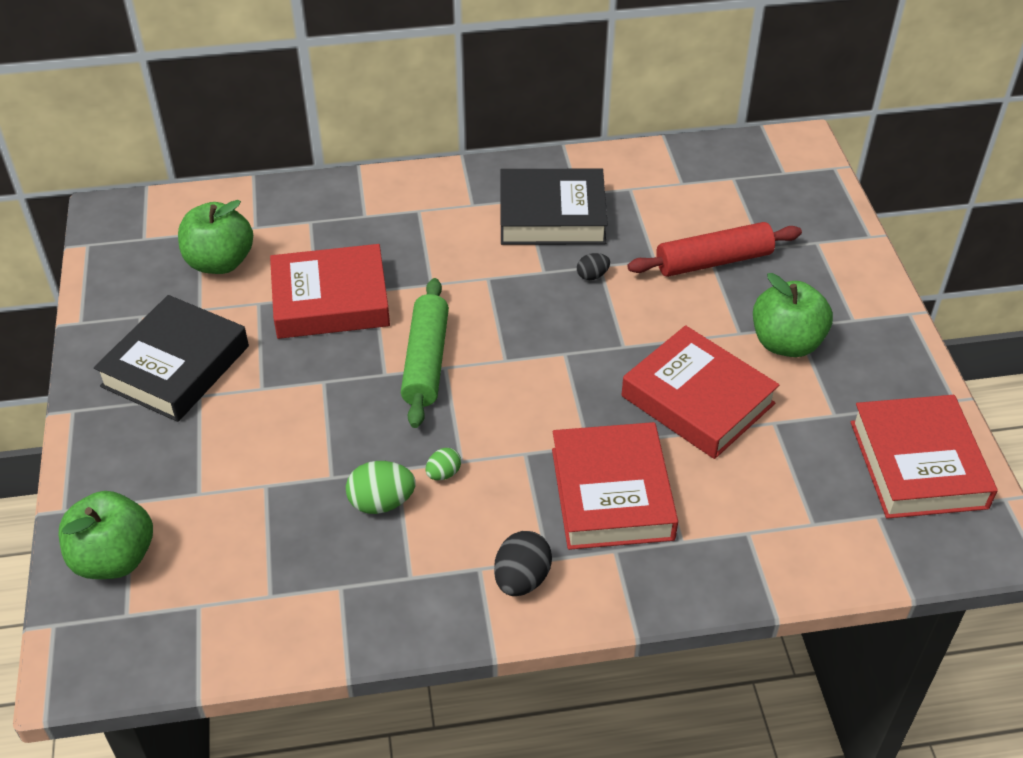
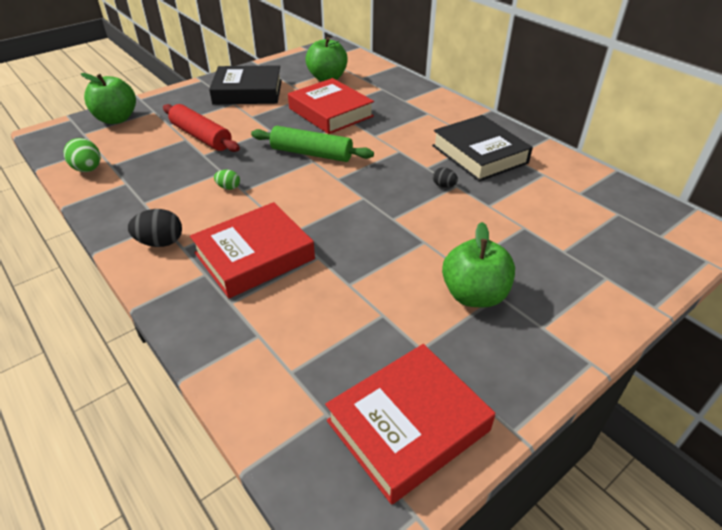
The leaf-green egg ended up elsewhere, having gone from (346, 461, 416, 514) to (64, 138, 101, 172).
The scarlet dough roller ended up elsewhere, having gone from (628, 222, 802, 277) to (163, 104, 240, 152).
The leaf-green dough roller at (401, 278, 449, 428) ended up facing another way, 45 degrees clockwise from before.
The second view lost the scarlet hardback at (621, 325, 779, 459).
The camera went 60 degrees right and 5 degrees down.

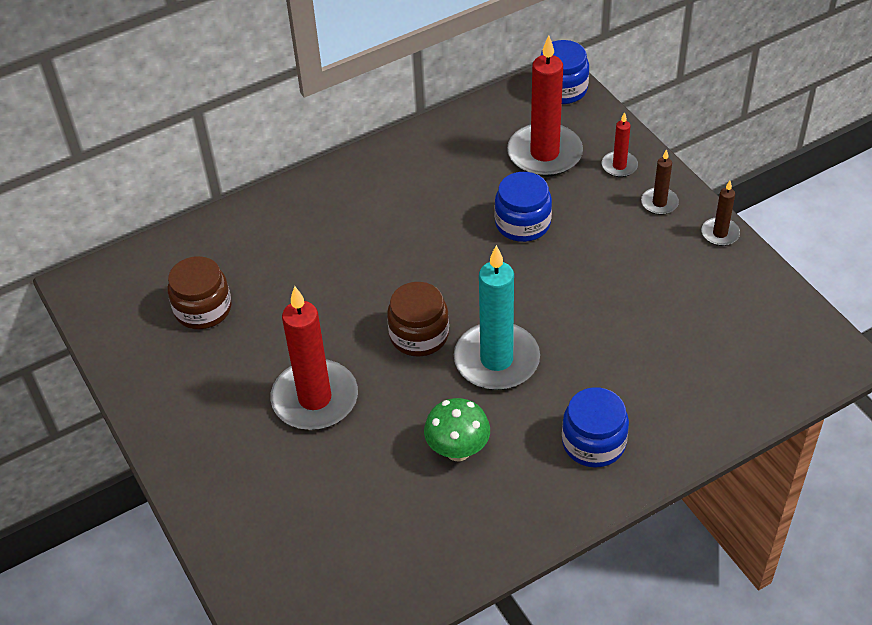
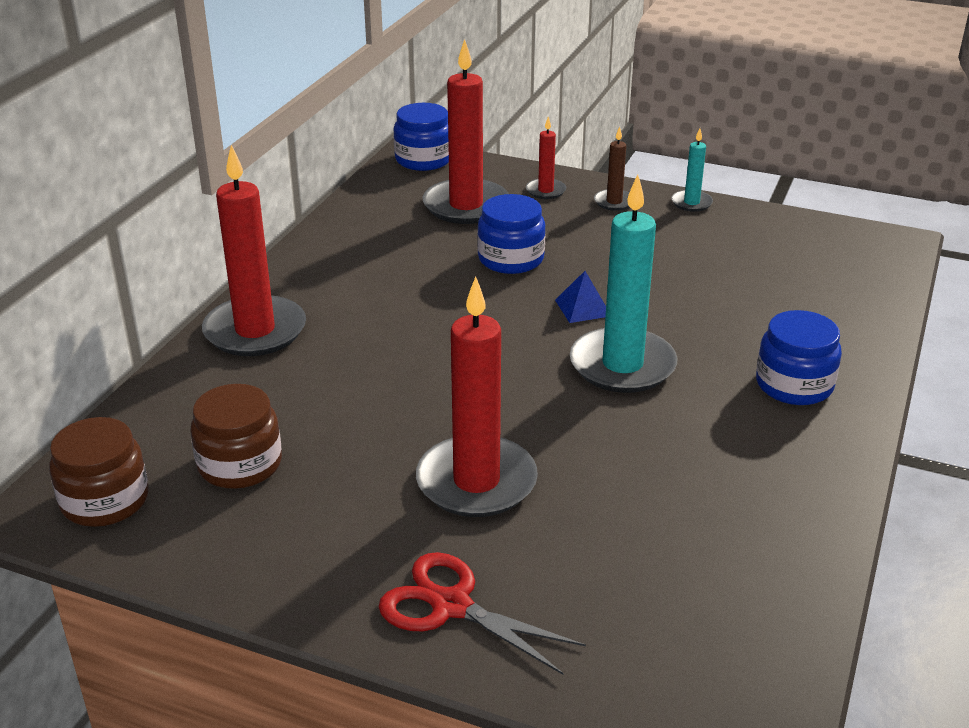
The dark brown jam jar ended up elsewhere, having gone from (387, 282, 449, 357) to (49, 417, 149, 527).
The second view gained the scarlet pillar candle at (202, 145, 306, 356).
The second view gained the scarlet scissors at (378, 552, 586, 675).
The second view gained the cobalt pyramid shape at (555, 271, 606, 323).
What was the dark brown pillar candle at (701, 181, 740, 246) turned into the aqua pillar candle at (671, 128, 713, 212).
The second view lost the leaf-green mushroom at (424, 398, 490, 461).
The camera went 40 degrees left and 15 degrees down.

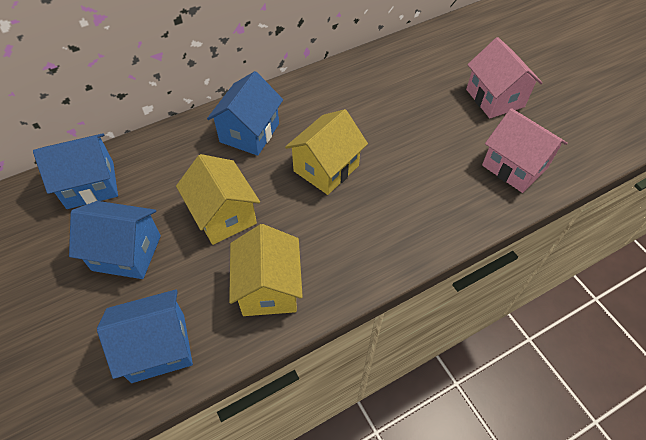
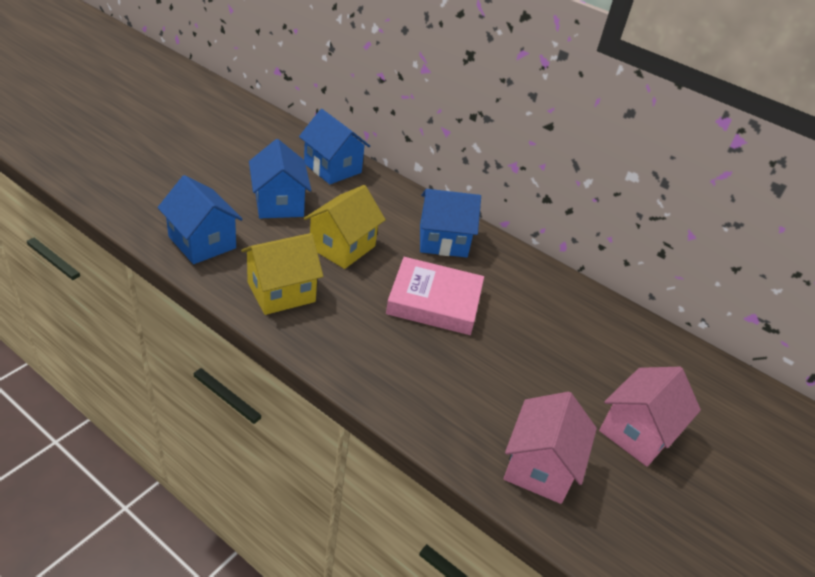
Where the bright yellow toy house stood at (285, 109, 368, 195), the pink hardback came to stand at (386, 257, 484, 335).
The camera went 60 degrees right and 15 degrees down.

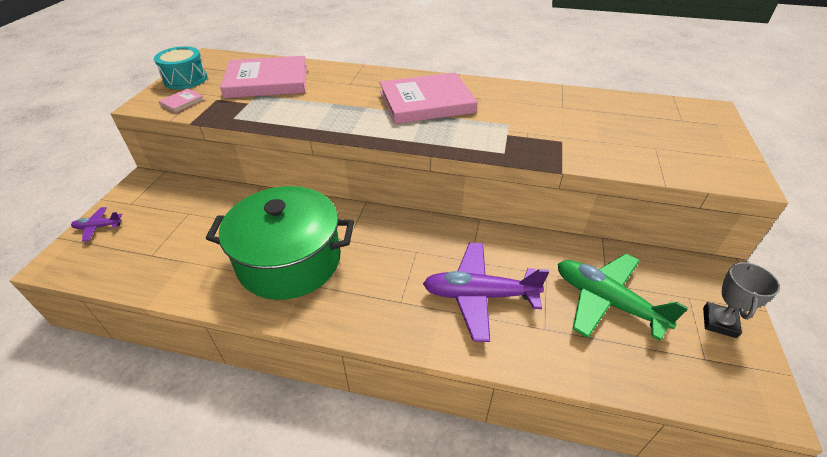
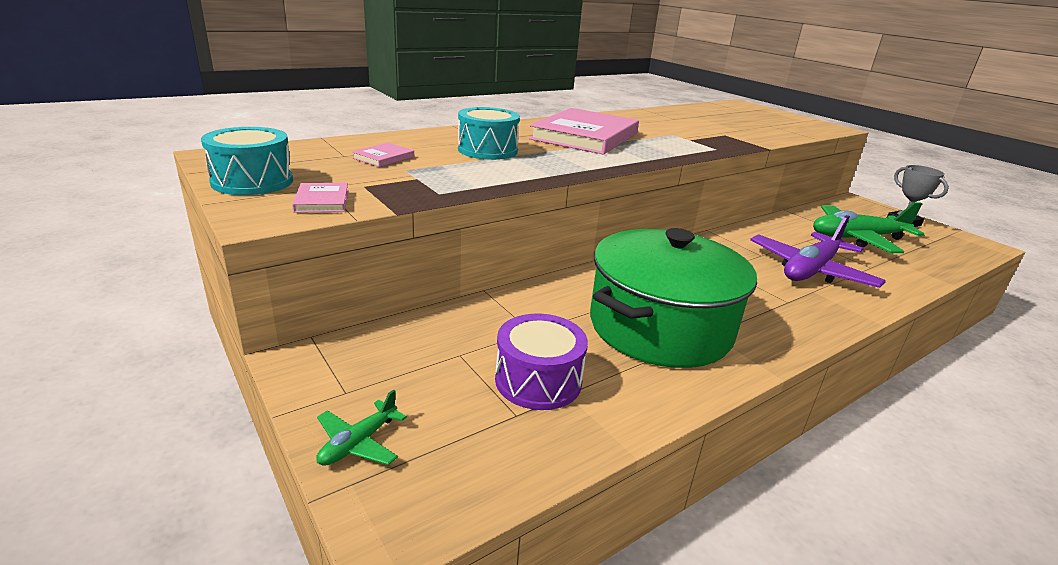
What was the purple aeroplane at (71, 207, 122, 242) turned into the leaf-green aeroplane at (317, 390, 407, 466).
The size of the pink hardback at (220, 56, 307, 98) changed by a factor of 0.40.
The second view gained the aqua drum at (458, 107, 520, 160).
The second view gained the purple drum at (495, 314, 588, 410).
The camera went 50 degrees left and 15 degrees down.

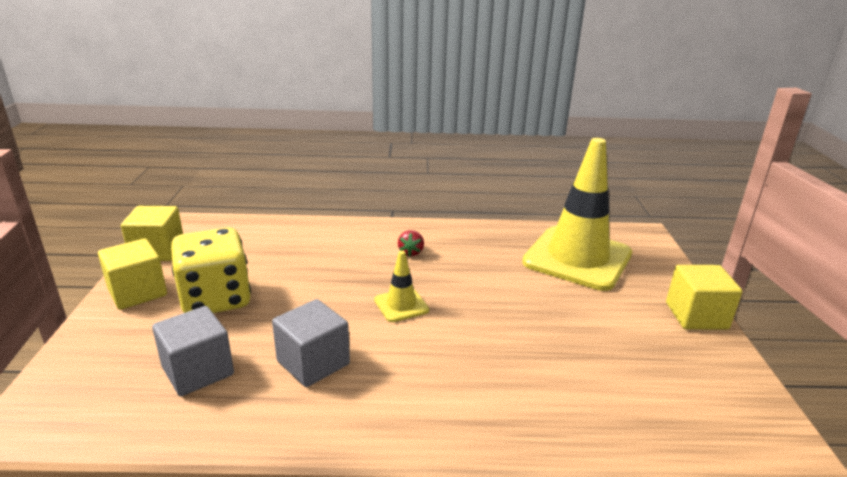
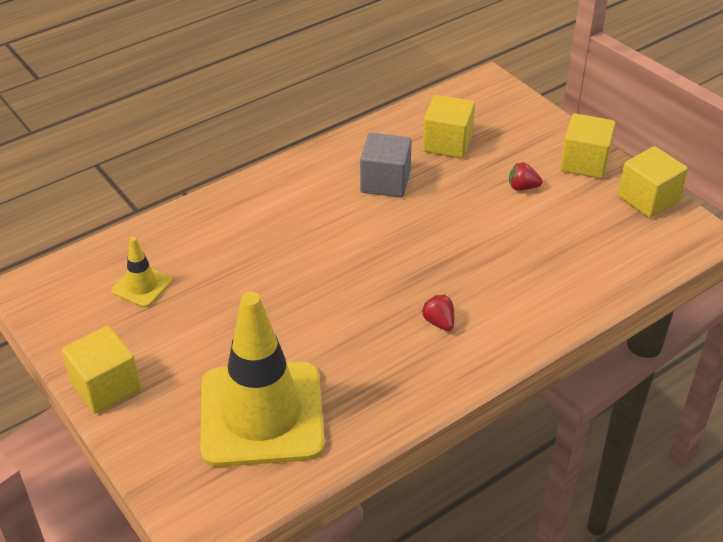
The bright yellow traffic cone ended up elsewhere, having gone from (374, 251, 429, 322) to (111, 237, 172, 307).
What was the grey block at (152, 306, 234, 396) turned into the bright yellow block at (423, 95, 475, 158).
Where the bright yellow die stood at (171, 228, 251, 313), the scarlet berry came to stand at (509, 162, 543, 190).
The camera went 145 degrees right and 15 degrees up.

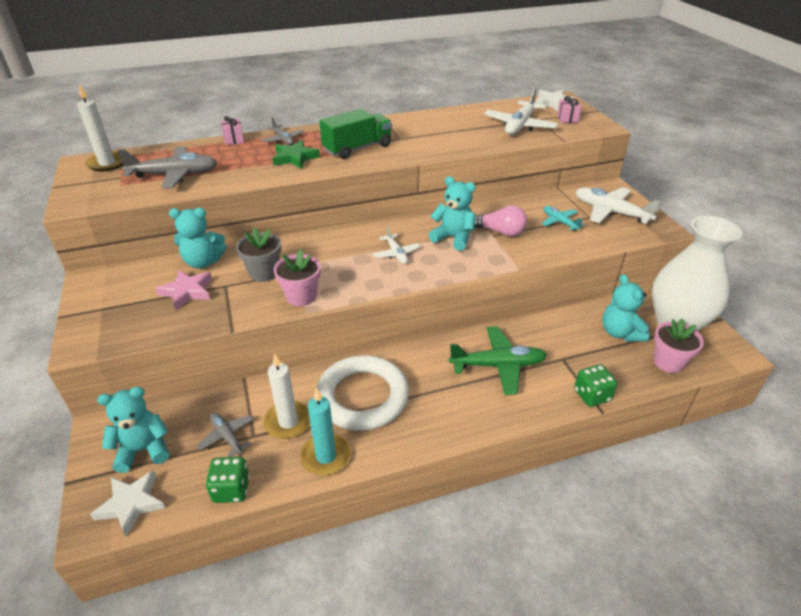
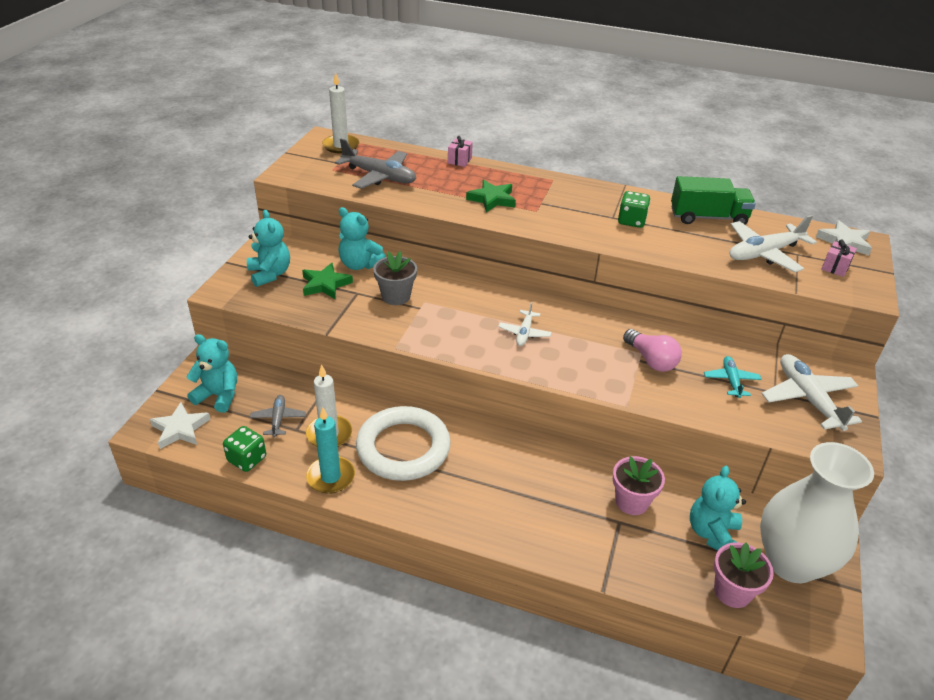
The aqua teddy ended up elsewhere, having gone from (428, 176, 476, 251) to (247, 210, 290, 287).
What was the pink star shape at (155, 270, 212, 311) turned into the leaf-green star shape at (302, 263, 353, 299).
The pink flower pot ended up elsewhere, having gone from (274, 249, 321, 306) to (613, 456, 665, 515).
The leaf-green die ended up elsewhere, having gone from (574, 364, 617, 407) to (618, 191, 650, 228).
The leaf-green lorry ended up elsewhere, having gone from (320, 109, 392, 159) to (671, 176, 756, 225).
The second view lost the grey aeroplane at (262, 117, 304, 145).
The second view lost the leaf-green aeroplane at (449, 326, 547, 395).
The camera went 35 degrees right and 0 degrees up.

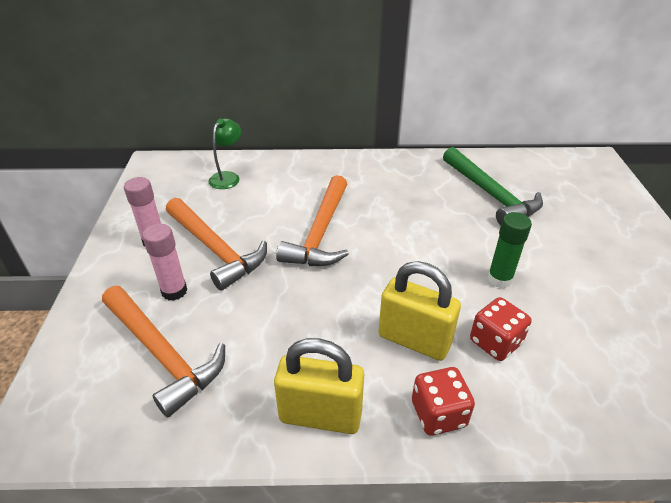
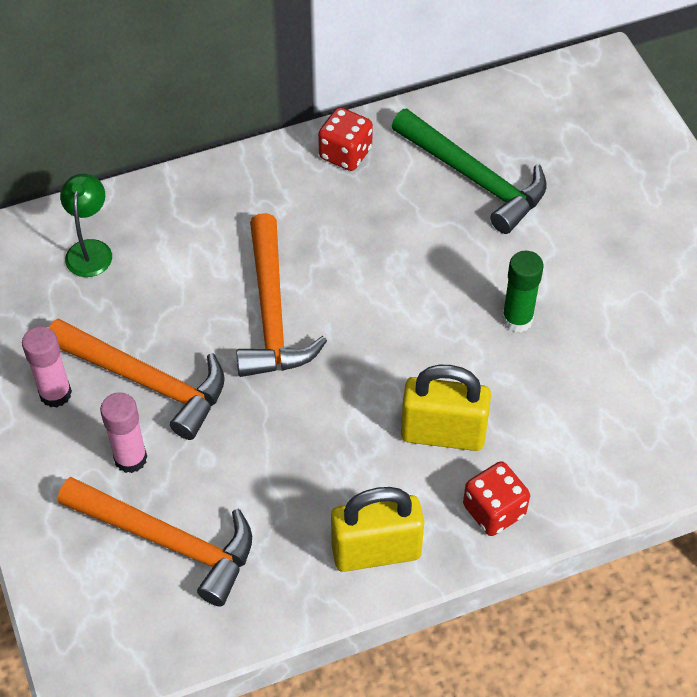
The scarlet die ended up elsewhere, having gone from (470, 297, 531, 361) to (318, 107, 373, 171).
The camera went 20 degrees left and 15 degrees up.

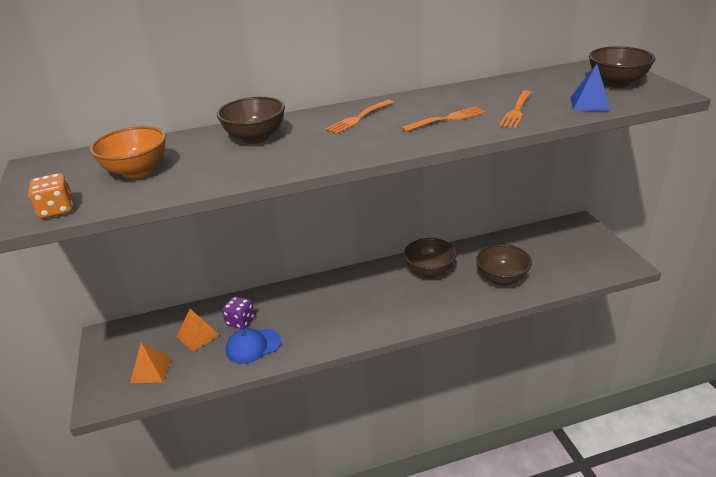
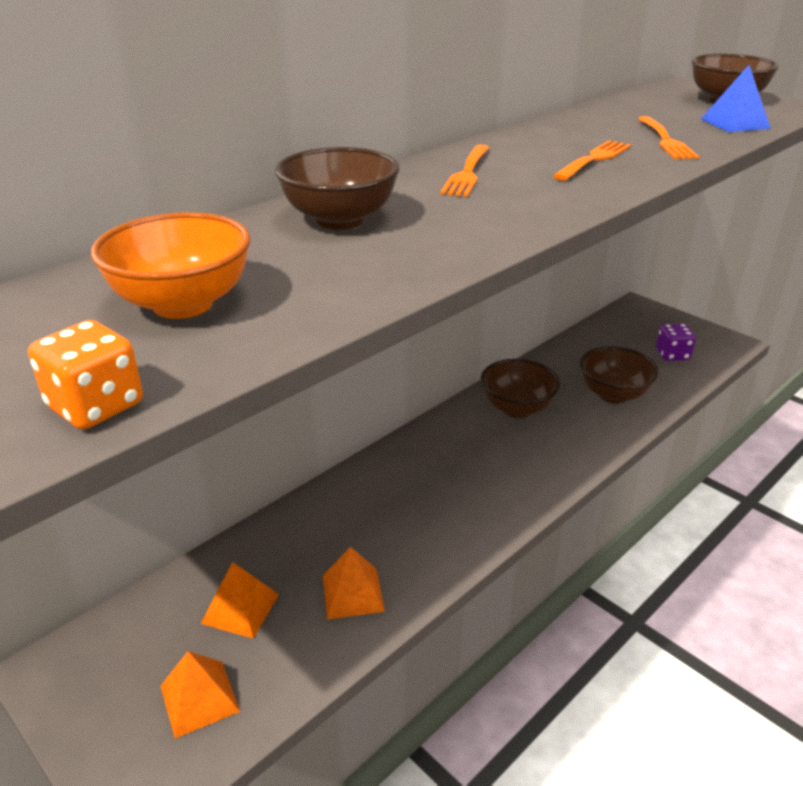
Where the cobalt baseball cap stood at (226, 328, 282, 364), the orange pyramid shape came to stand at (323, 547, 385, 619).
The purple die ended up elsewhere, having gone from (222, 296, 255, 329) to (656, 324, 696, 361).
The camera went 30 degrees left and 0 degrees up.

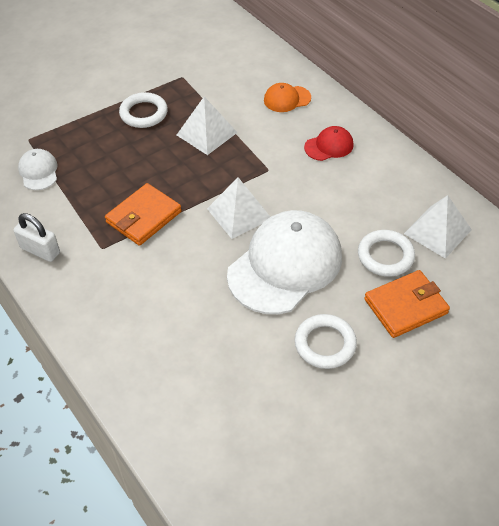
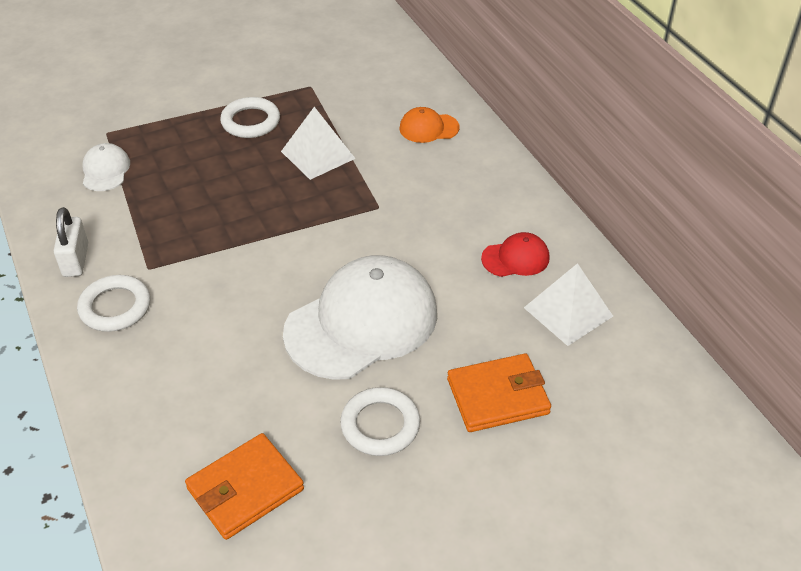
The white small lock at (13, 213, 60, 262) ended up facing another way, 45 degrees clockwise from before.
The white ring ended up elsewhere, having gone from (358, 230, 415, 277) to (77, 275, 151, 332).
The orange billfold ended up elsewhere, having gone from (105, 183, 182, 246) to (185, 433, 304, 540).
The scarlet baseball cap ended up elsewhere, having gone from (304, 126, 354, 161) to (481, 232, 549, 277).
The second view lost the white pyramid shape at (207, 177, 270, 239).
The camera went 10 degrees right and 5 degrees down.

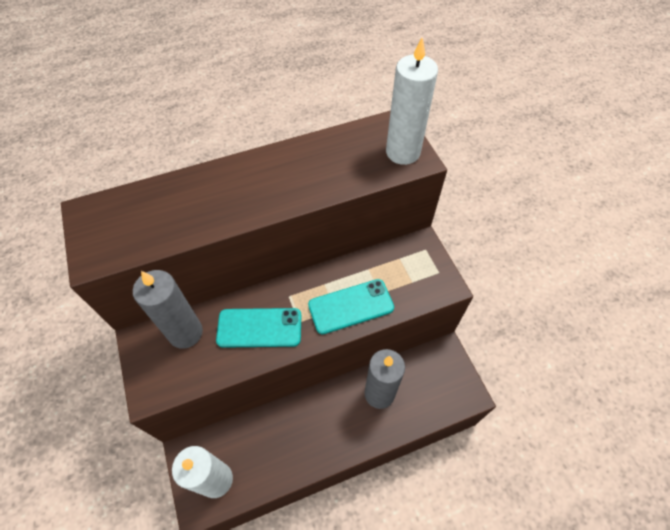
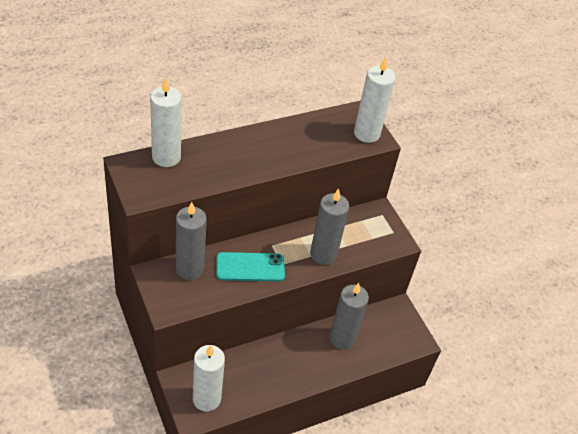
The second view gained the white pillar candle at (150, 78, 182, 167).
Where the aqua smartphone stood at (308, 279, 394, 335), the grey pillar candle came to stand at (310, 188, 349, 265).
The camera went 10 degrees left and 10 degrees down.

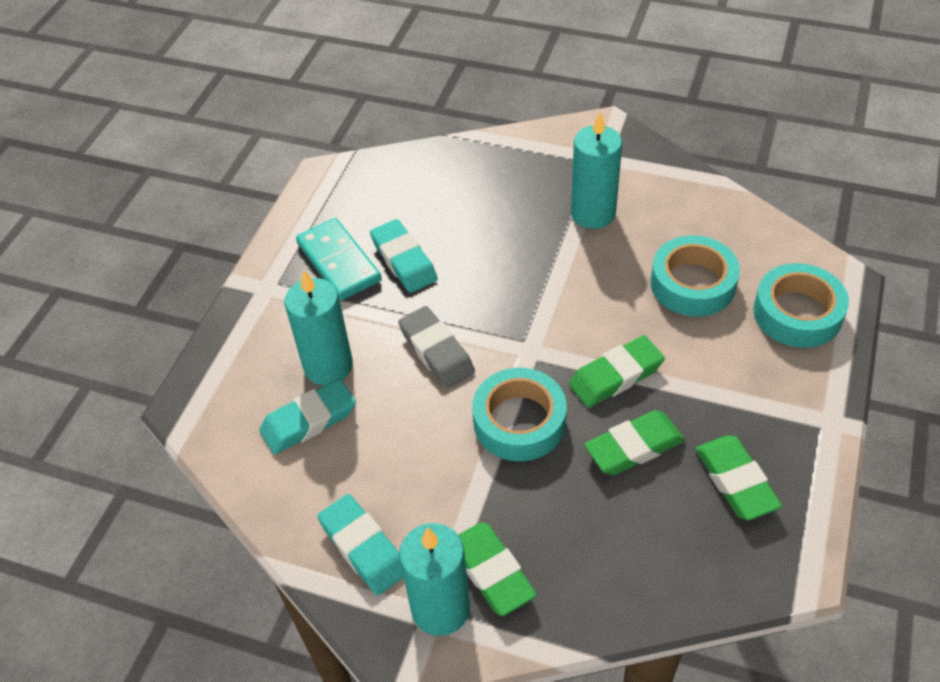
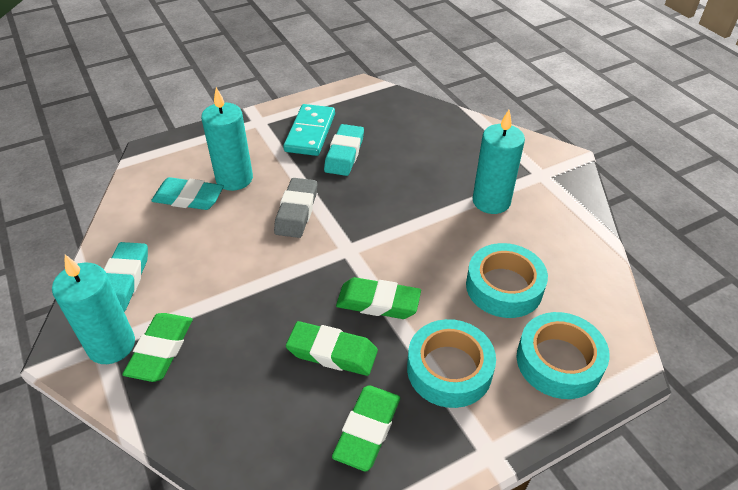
The aqua roll of tape ended up elsewhere, having gone from (472, 368, 567, 461) to (407, 319, 496, 408).
The camera went 40 degrees right and 5 degrees down.

